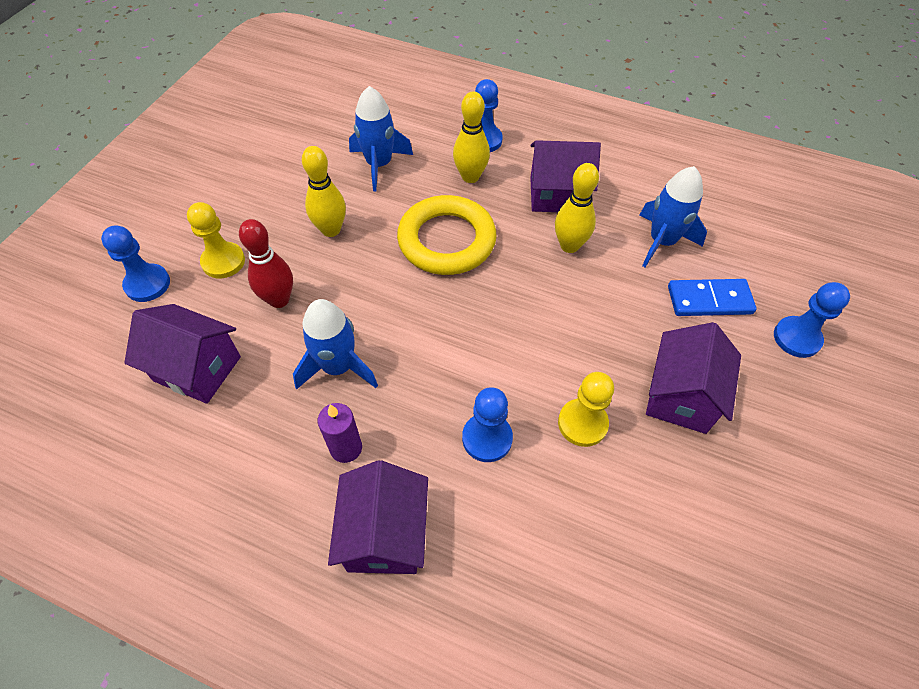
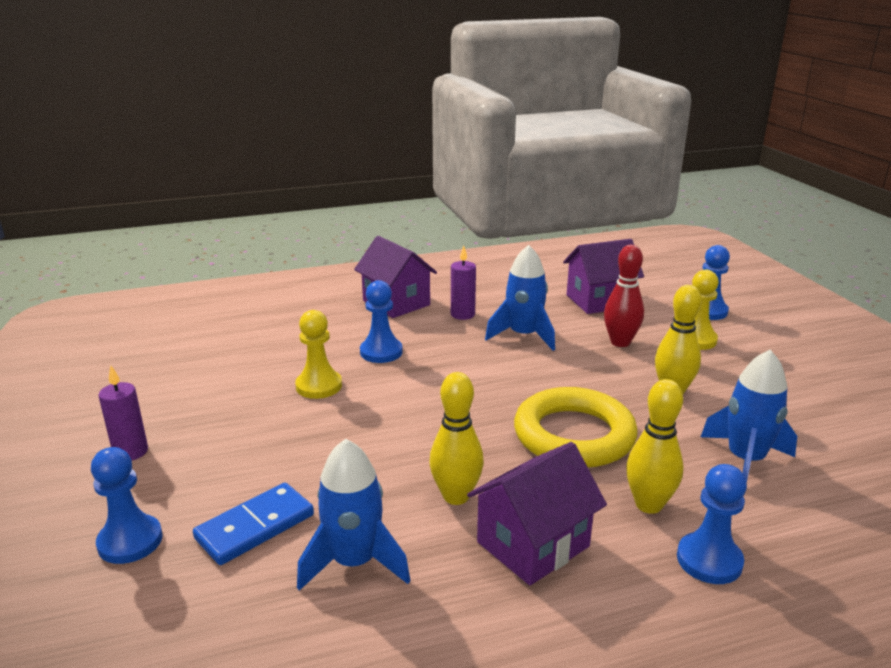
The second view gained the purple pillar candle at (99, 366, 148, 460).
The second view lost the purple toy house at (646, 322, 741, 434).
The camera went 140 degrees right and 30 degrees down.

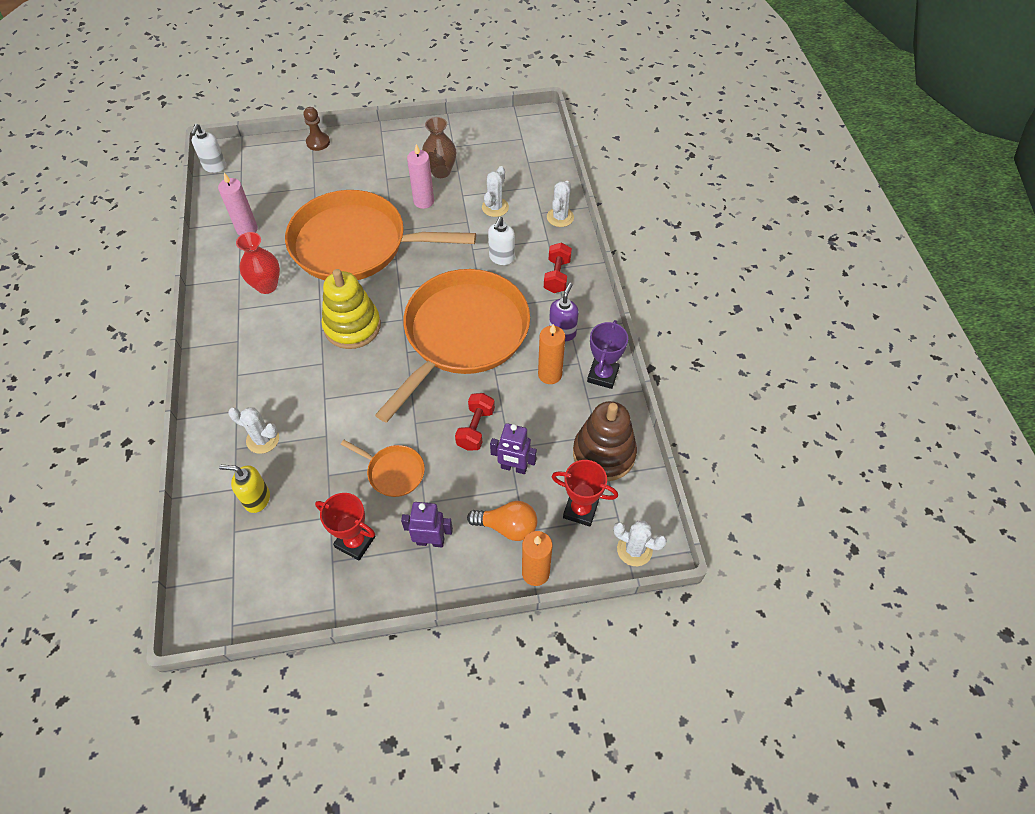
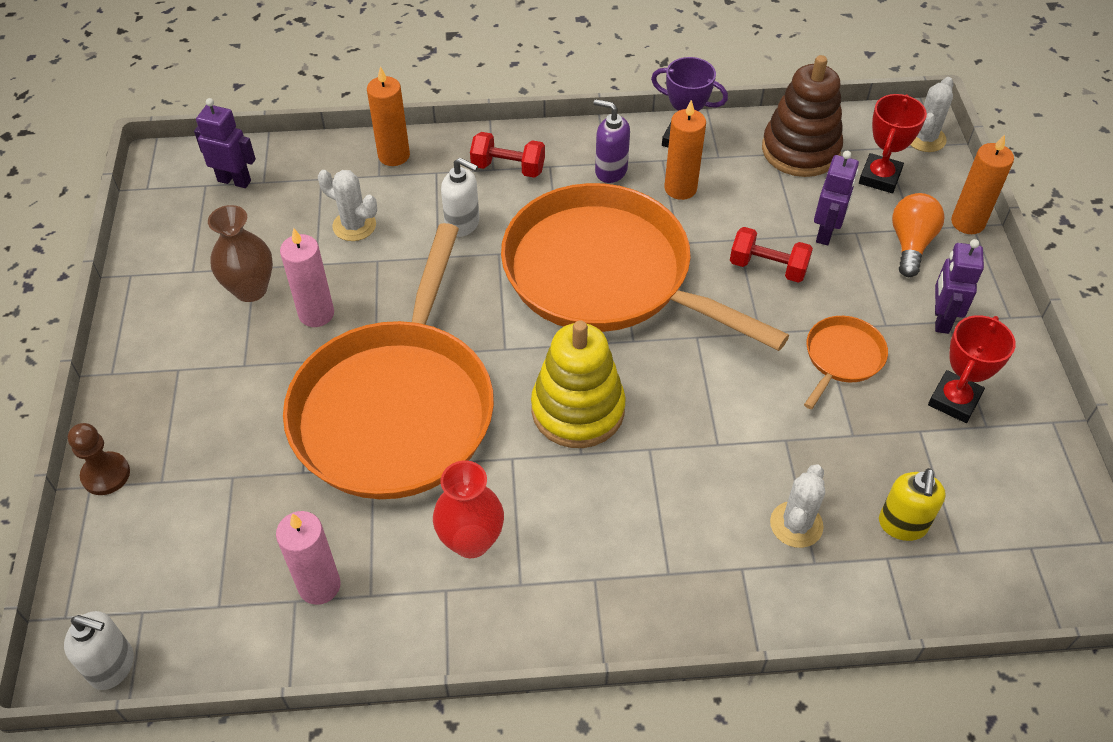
The second view gained the purple toy robot at (194, 98, 256, 188).
Where the white saguaro cactus stood at (547, 181, 574, 227), the orange pillar candle came to stand at (367, 66, 410, 166).
The camera went 85 degrees left and 5 degrees down.

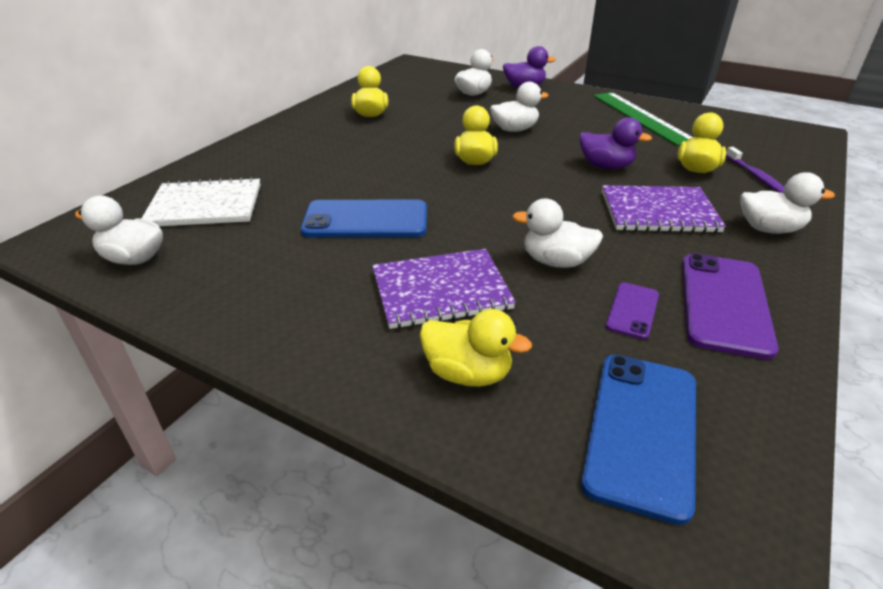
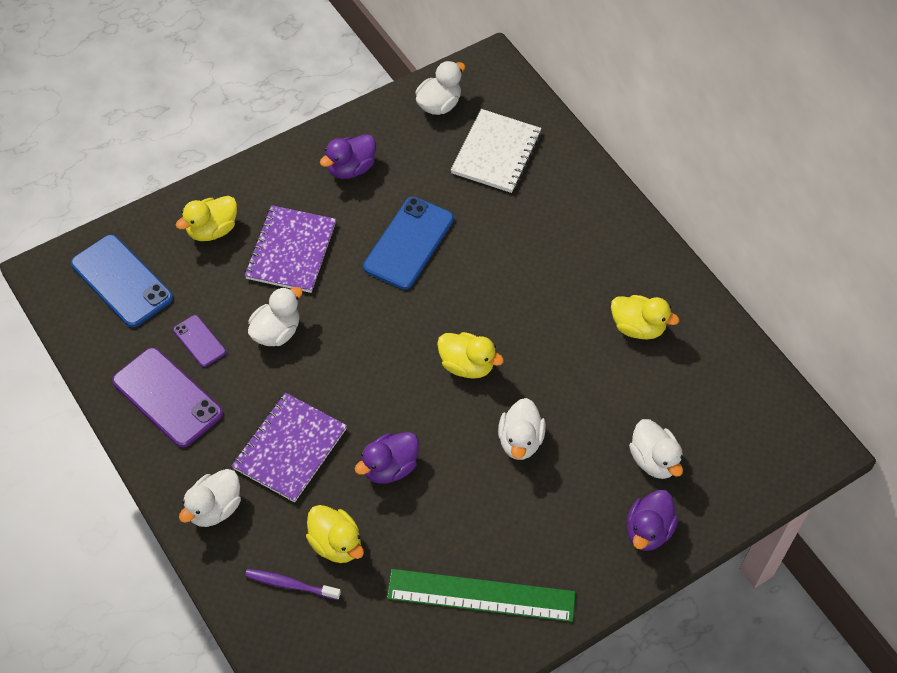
The second view gained the purple rubber duck at (320, 134, 376, 179).
The camera went 115 degrees right and 20 degrees up.

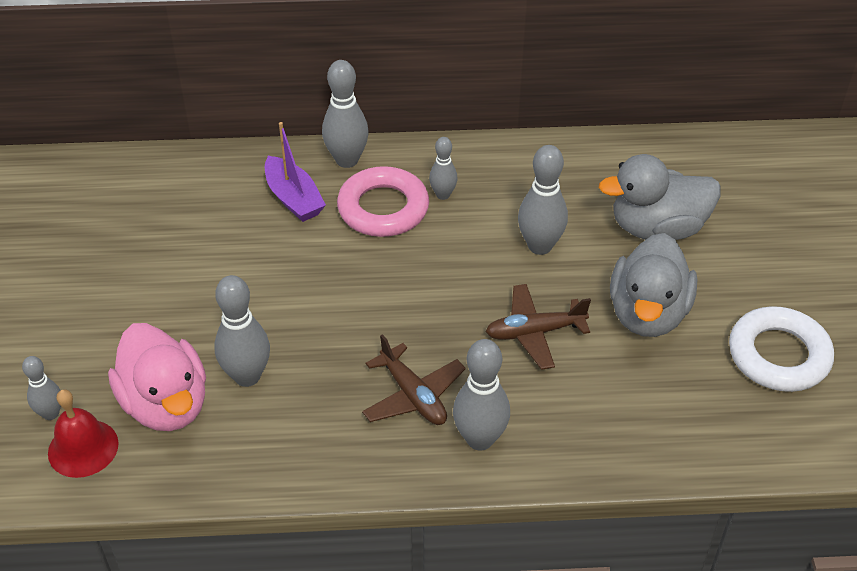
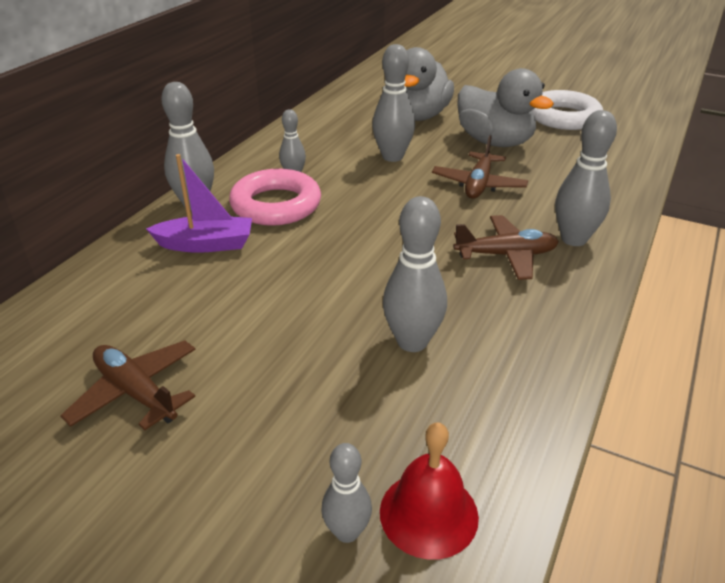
The second view gained the dark brown aeroplane at (60, 340, 195, 430).
The second view lost the pink rubber duck at (108, 323, 206, 431).
The camera went 60 degrees left and 10 degrees down.

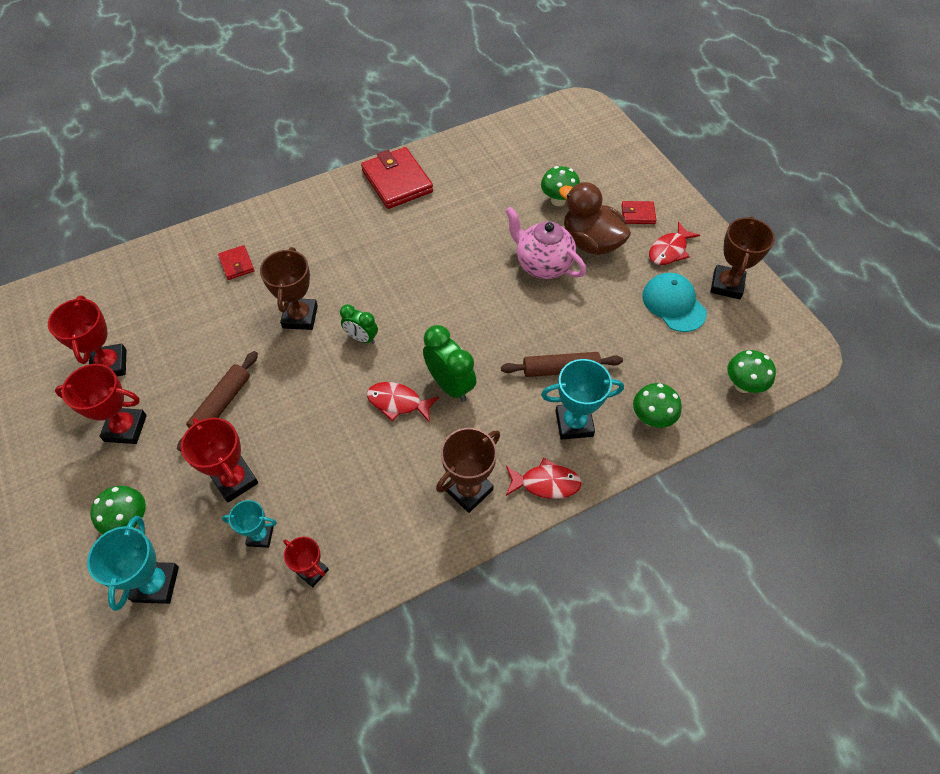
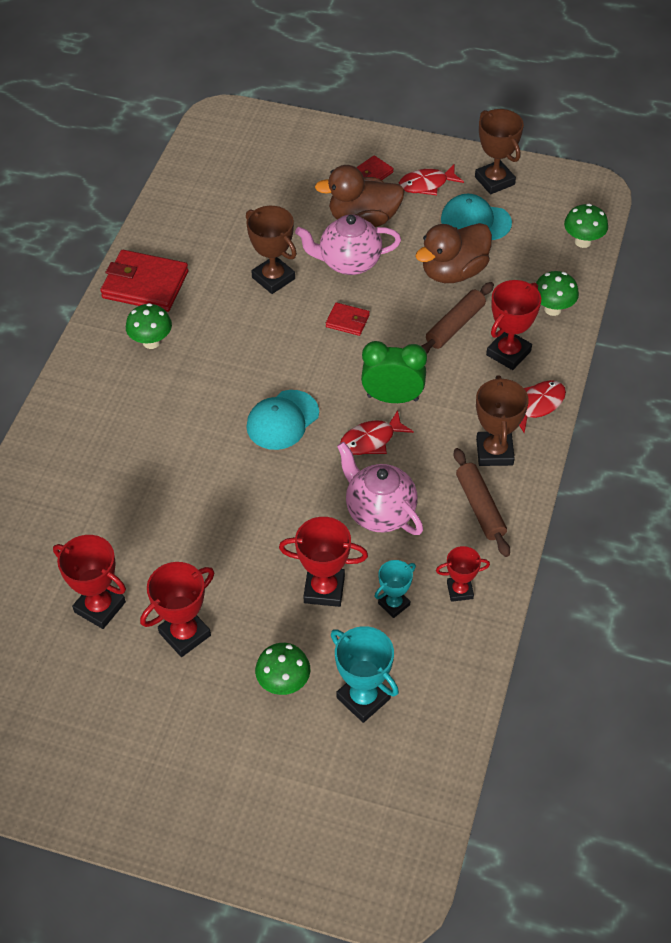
The leaf-green mushroom ended up elsewhere, having gone from (541, 166, 580, 206) to (126, 303, 172, 349).
The dark brown trophy ended up elsewhere, having gone from (260, 247, 318, 330) to (246, 206, 297, 294).
Where the leaf-green clock stood at (340, 304, 378, 344), the aqua baseball cap came to stand at (246, 390, 319, 450).
The scarlet billfold ended up elsewhere, having gone from (218, 245, 254, 280) to (326, 302, 370, 336).
The second view gained the pink tea pot at (337, 442, 423, 535).
The scarlet fish figure at (649, 222, 700, 265) ended up facing another way, 75 degrees clockwise from before.
The second view gained the dark brown rubber duck at (415, 223, 492, 283).
The dark brown dough roller ended up elsewhere, having gone from (177, 351, 258, 452) to (454, 448, 510, 557).
What was the aqua trophy at (541, 359, 624, 440) turned into the scarlet trophy at (486, 280, 541, 370).
The camera went 45 degrees left and 5 degrees down.

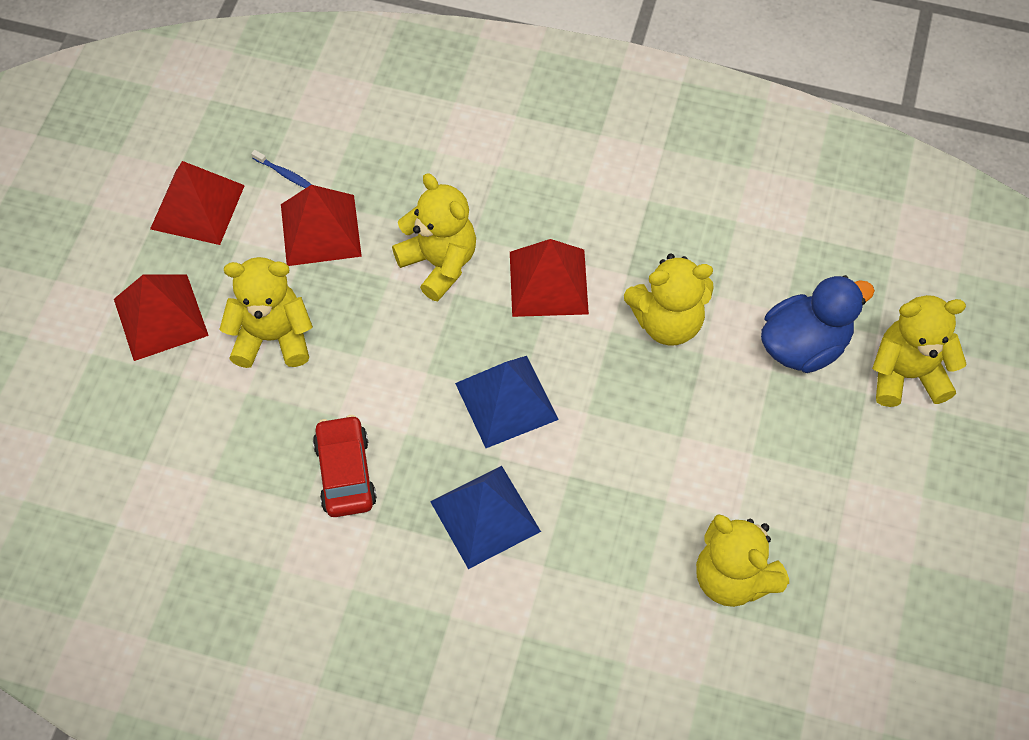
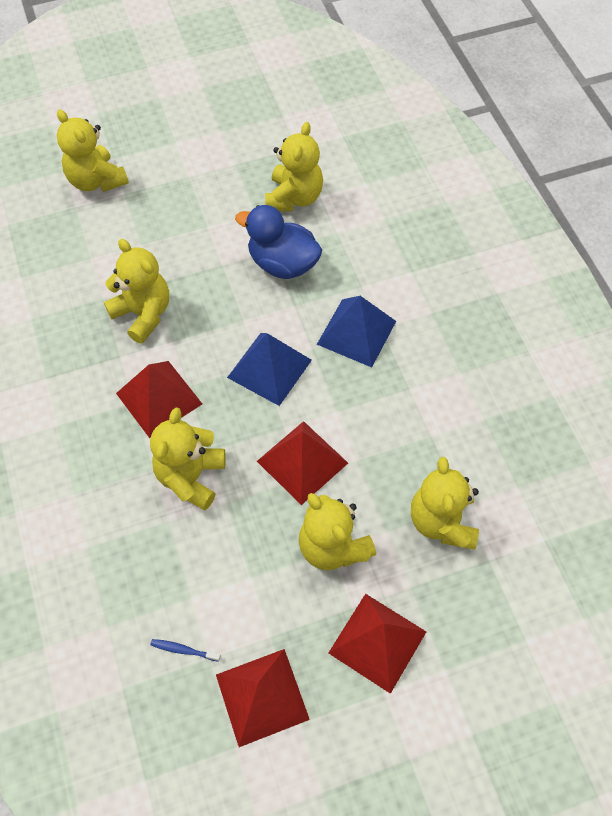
The cobalt dental brush at (251, 150, 312, 188) ended up facing another way, 75 degrees counterclockwise from before.
The cobalt rubber duck ended up elsewhere, having gone from (761, 275, 875, 373) to (235, 205, 322, 279).
The scarlet pyramid shape ended up elsewhere, having gone from (281, 185, 362, 266) to (257, 421, 348, 505).
The second view gained the bright yellow teddy at (411, 457, 479, 550).
The second view lost the scarlet toy car at (313, 415, 377, 517).
The camera went 125 degrees left and 0 degrees up.

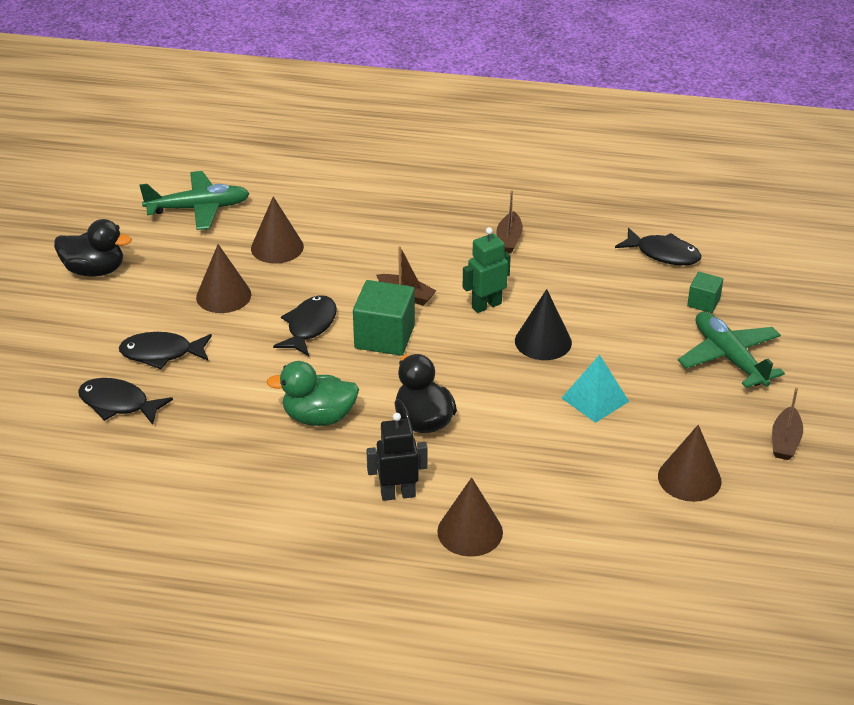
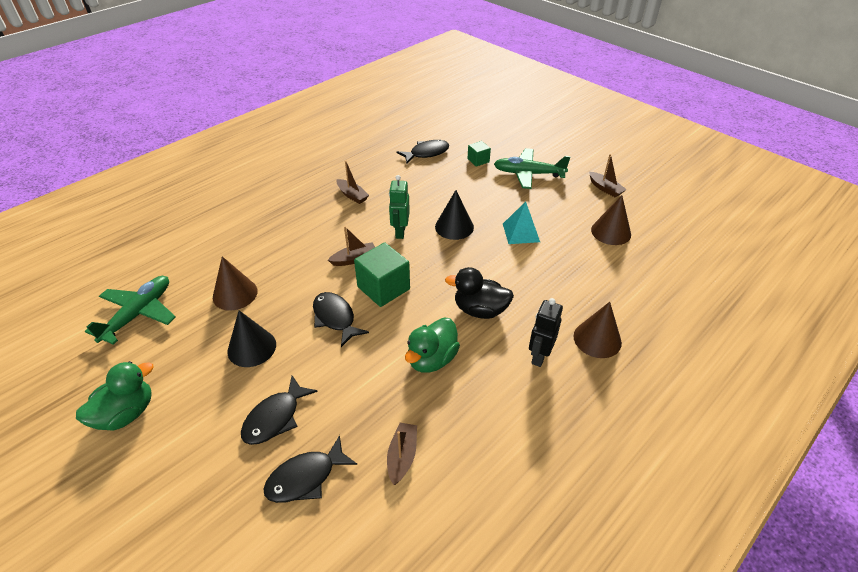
What was the jet-black rubber duck at (54, 219, 132, 277) turned into the leaf-green rubber duck at (76, 361, 154, 431).
What was the dark brown cone shape at (196, 244, 251, 313) turned into the jet-black cone shape at (228, 310, 276, 367).
The second view gained the dark brown boat at (387, 423, 417, 485).
The camera went 55 degrees left and 5 degrees up.

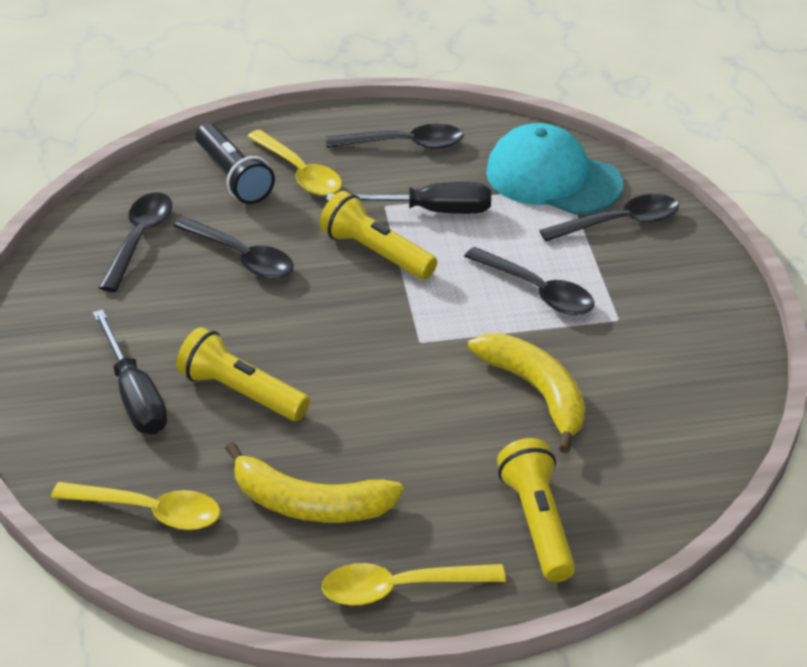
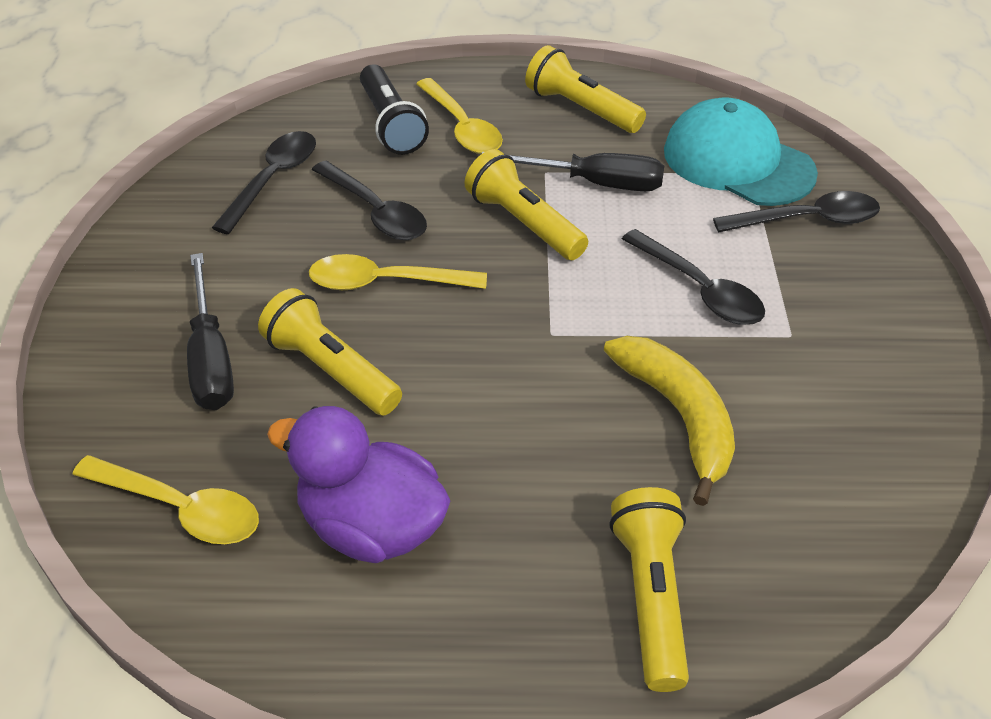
Where the bright yellow banana fruit stood at (225, 442, 404, 523), the purple rubber duck came to stand at (267, 406, 450, 563).
The bright yellow teaspoon ended up elsewhere, having gone from (322, 563, 506, 605) to (309, 254, 487, 290).
Where the jet-black teaspoon stood at (326, 124, 464, 149), the bright yellow pocket torch came to stand at (525, 45, 646, 133).
The camera went 10 degrees right and 5 degrees up.

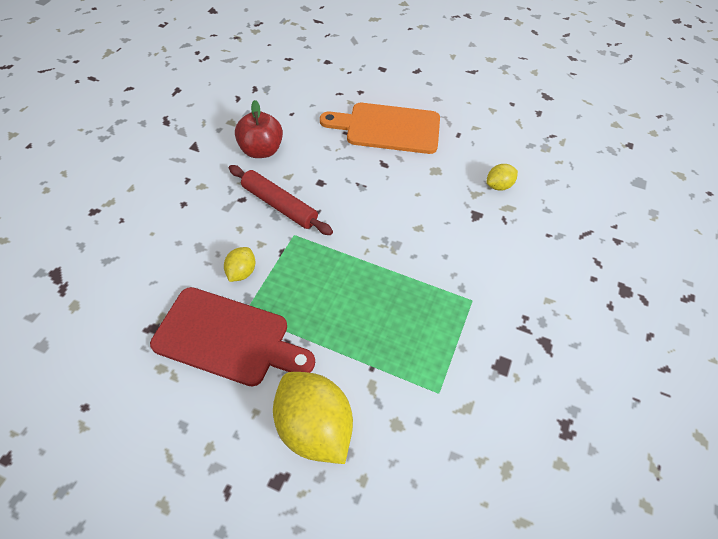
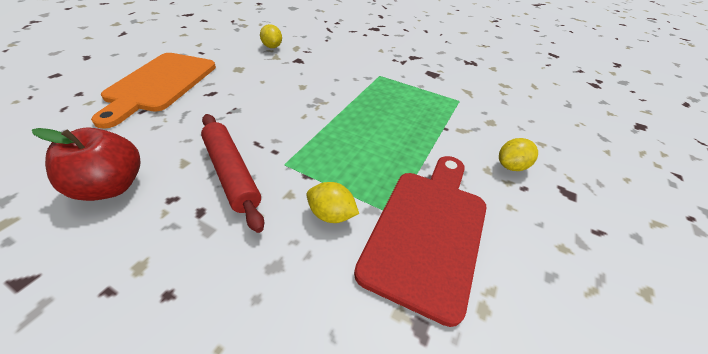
The scarlet dough roller at (229, 165, 333, 235) ended up facing another way, 75 degrees counterclockwise from before.
The size of the bright yellow lemon at (273, 372, 353, 464) changed by a factor of 0.49.
The camera went 85 degrees left and 10 degrees down.

